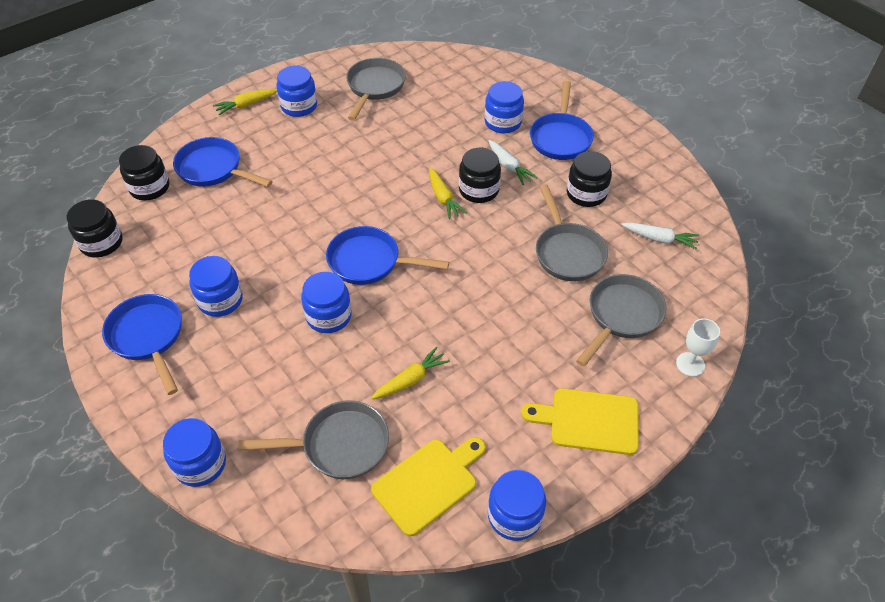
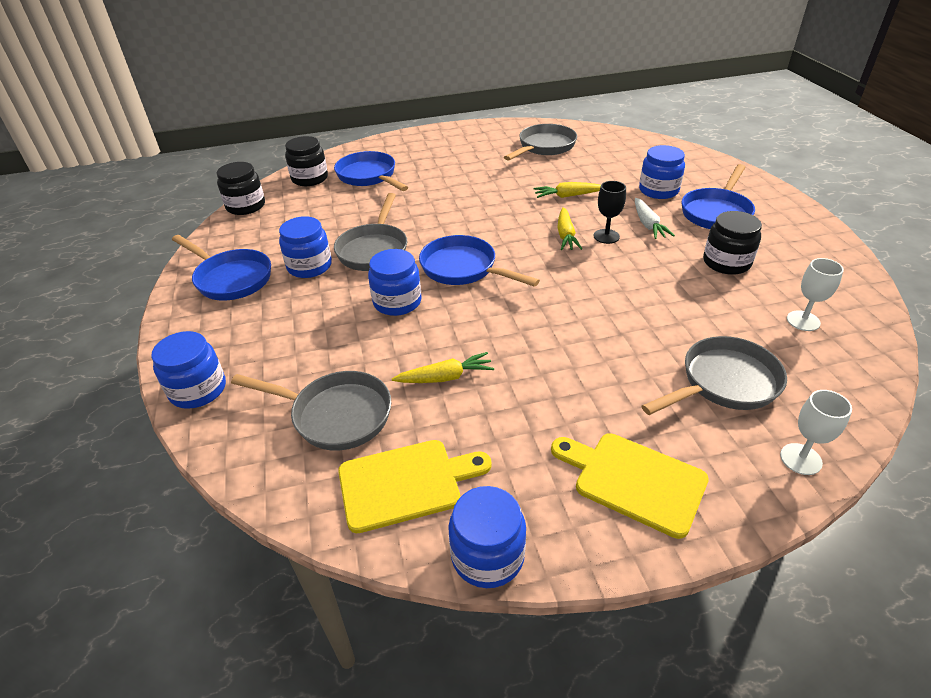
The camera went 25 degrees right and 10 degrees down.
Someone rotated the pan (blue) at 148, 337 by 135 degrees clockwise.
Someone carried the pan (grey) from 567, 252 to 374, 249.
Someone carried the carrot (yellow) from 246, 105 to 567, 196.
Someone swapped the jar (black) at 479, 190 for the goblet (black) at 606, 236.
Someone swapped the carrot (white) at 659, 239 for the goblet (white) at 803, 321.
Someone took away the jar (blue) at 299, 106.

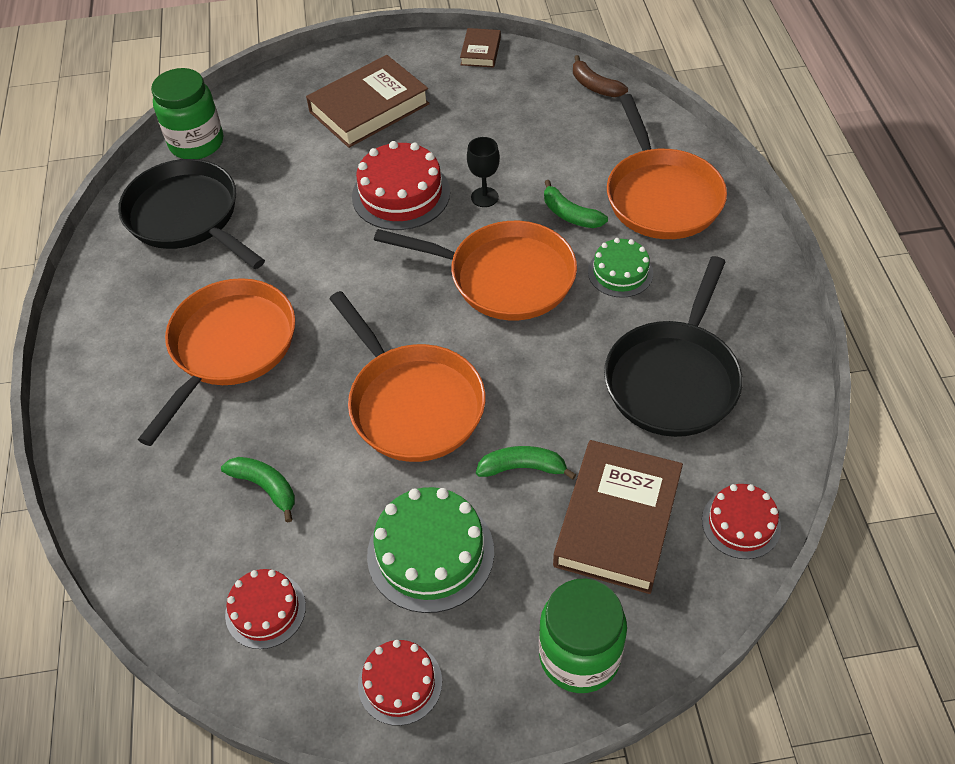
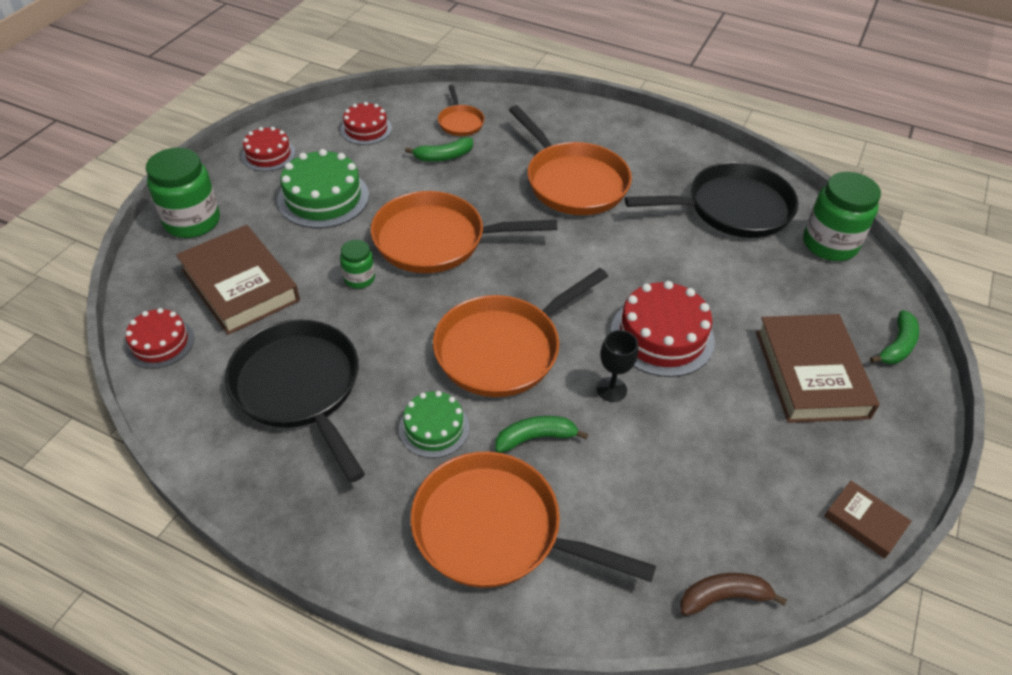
The camera went 120 degrees right and 5 degrees down.
Someone put down the jar (green) at 359, 278.
Someone put down the pan (orange) at 460, 122.
Someone carried the banana (green) from 523, 467 to 897, 346.

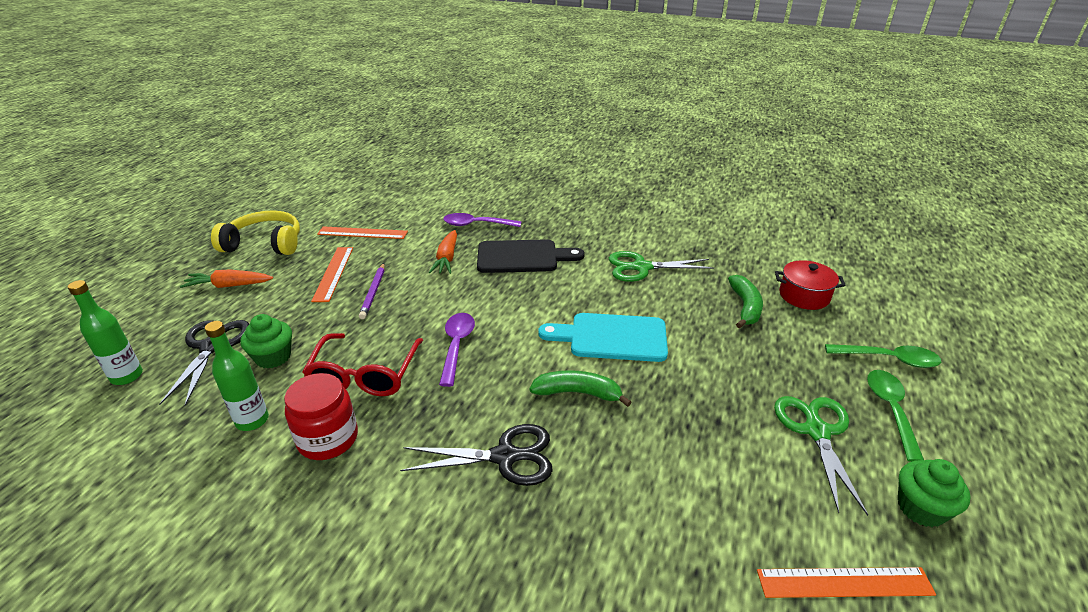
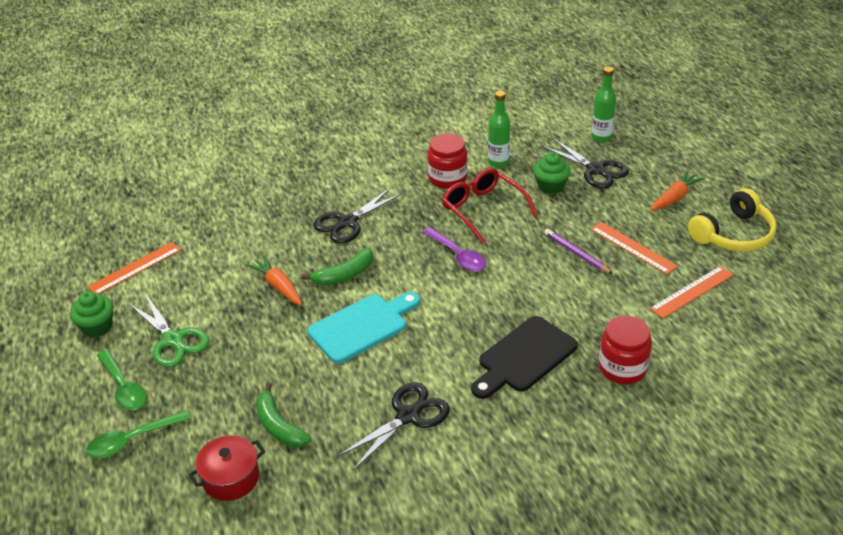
The camera went 140 degrees right and 5 degrees up.
Someone carried the carrot (orange) from 447, 258 to 278, 286.
Someone repainted the scissors (green) at 641, 267, which became the scissors (black) at 408, 416.
Someone swapped the spoon (purple) at 476, 224 for the jar (red) at 622, 368.

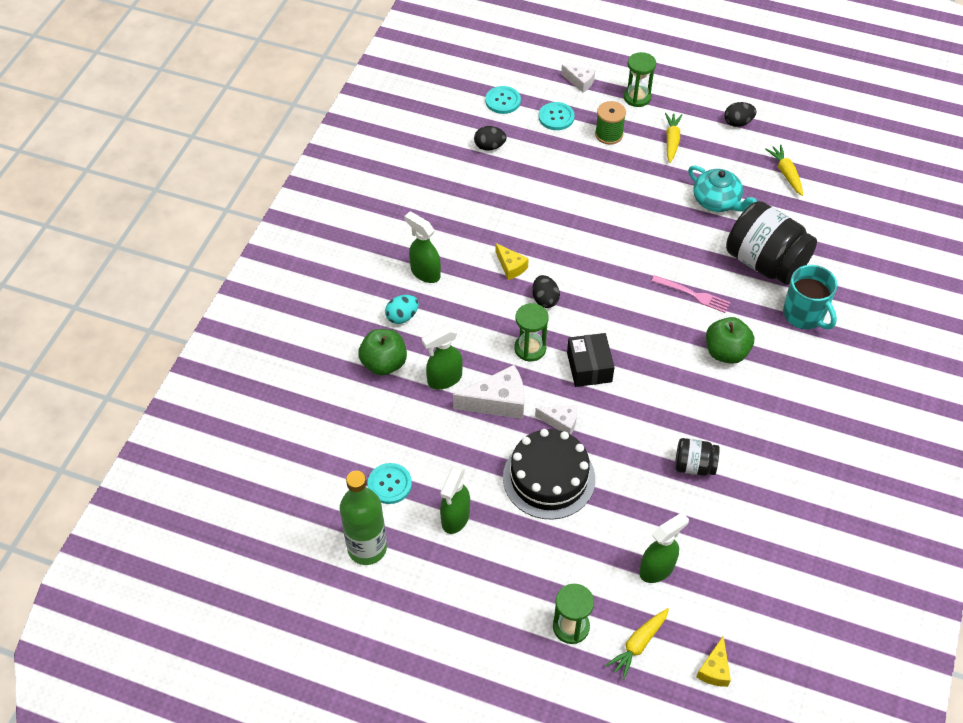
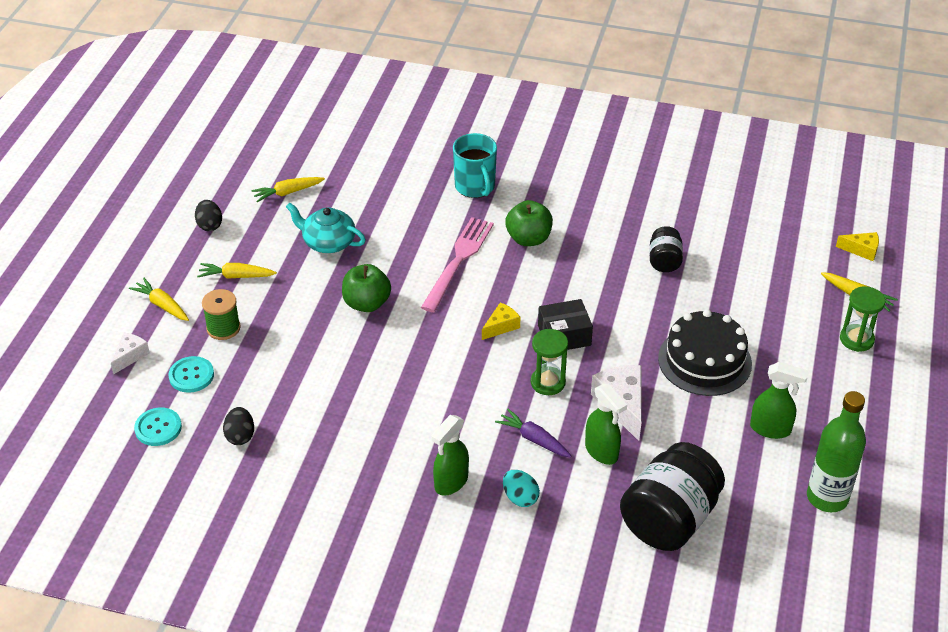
The camera went 95 degrees left and 10 degrees down.
Someone swapped the hourglass (green) at 637, 97 for the carrot (yellow) at 162, 305.
Someone rotated the teapot (turquoise) at 717, 201 by 105 degrees counterclockwise.
Someone carried the apple (green) from 384, 363 to 367, 303.
Someone scaled the fork (pink) at 694, 295 by 1.69.
Someone rotated the mug (turquoise) at 804, 315 by 105 degrees clockwise.
Someone carried the cheese (yellow) from 511, 267 to 501, 326.
Someone put down the carrot (purple) at 534, 439.
Someone carried the jar (black) from 765, 262 to 669, 519.
Someone took away the button (turquoise) at 389, 484.
Someone took away the egg (black) at 545, 299.
Someone took away the cheese (white) at 561, 422.
Someone took away the spray bottle (green) at 657, 569.

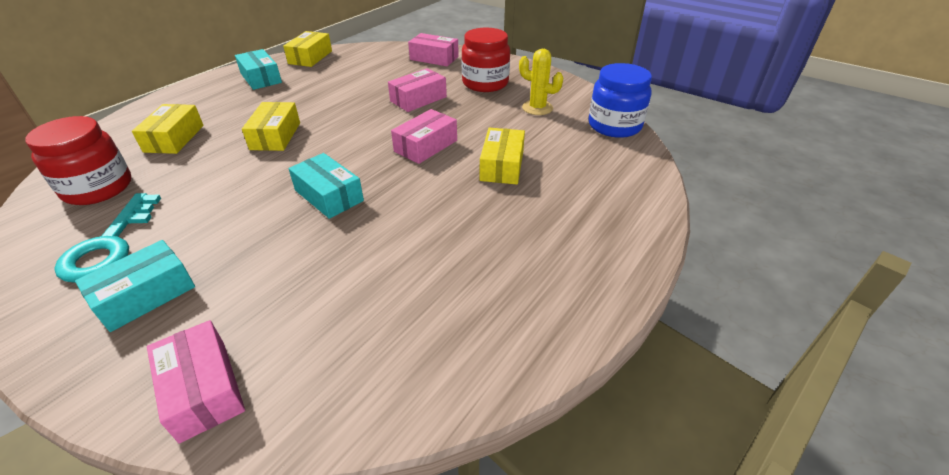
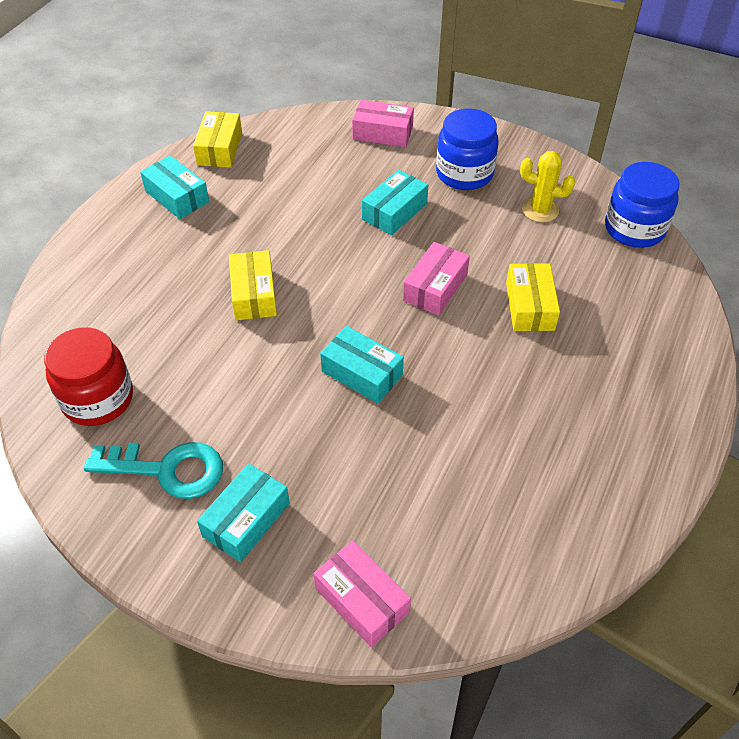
The camera went 10 degrees left and 10 degrees up.
Someone rotated the key (turquoise) at 109, 245 by 75 degrees counterclockwise.
Someone repainted the box (pink) at 418, 99, which became the box (turquoise) at 394, 211.
Someone repainted the jar (red) at 485, 83, which became the jar (blue) at 464, 173.
Someone took away the box (yellow) at 174, 138.

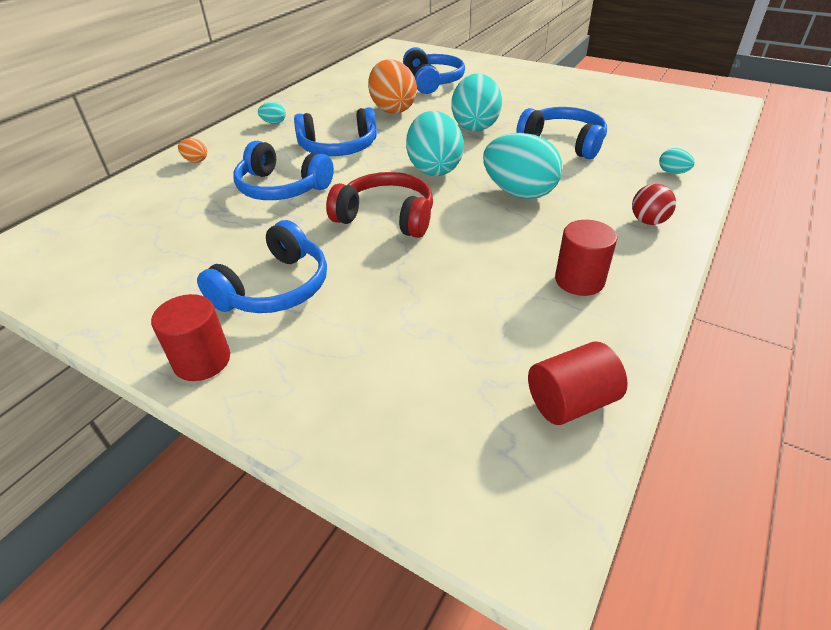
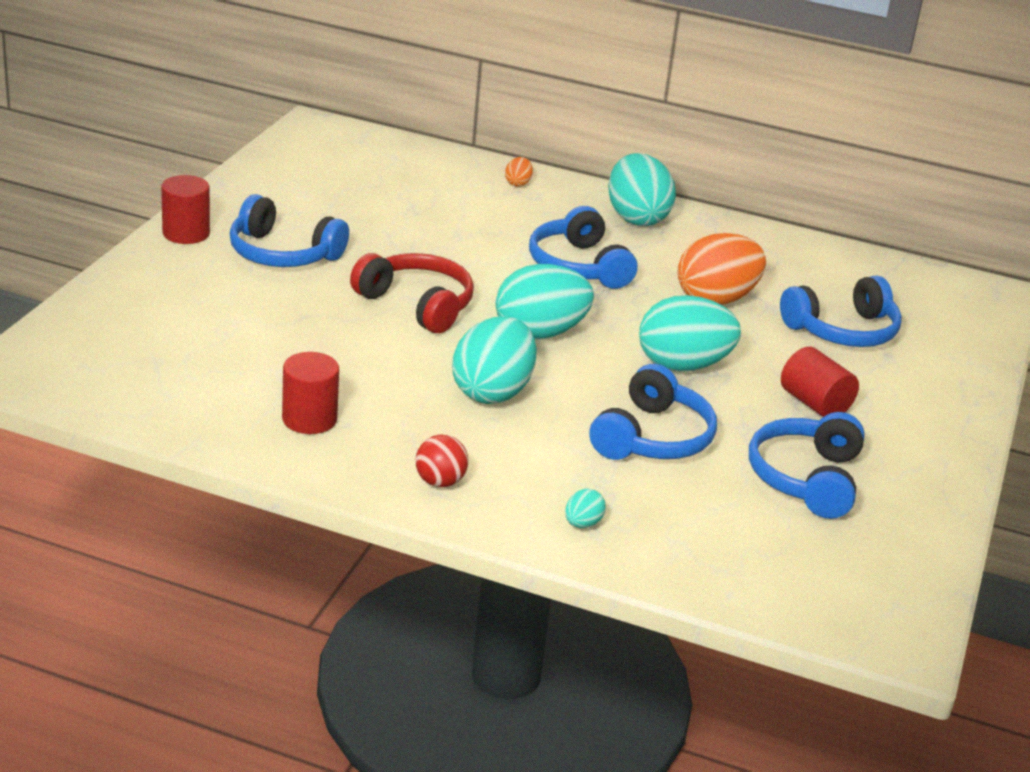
The camera went 75 degrees right and 10 degrees down.
Someone rotated the headphones (red) at 386, 217 by 60 degrees counterclockwise.
Someone scaled the egg (turquoise) at 274, 123 by 2.34.
Someone carried the headphones (blue) from 281, 188 to 806, 479.
Someone carried the cylinder (red) from 571, 402 to 814, 404.

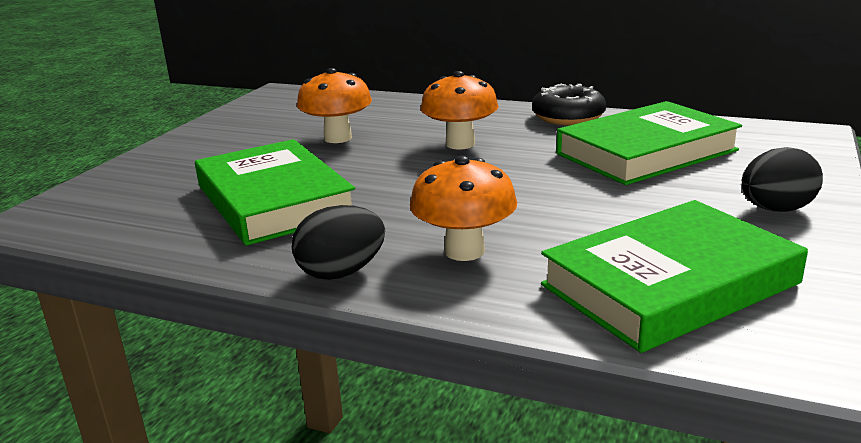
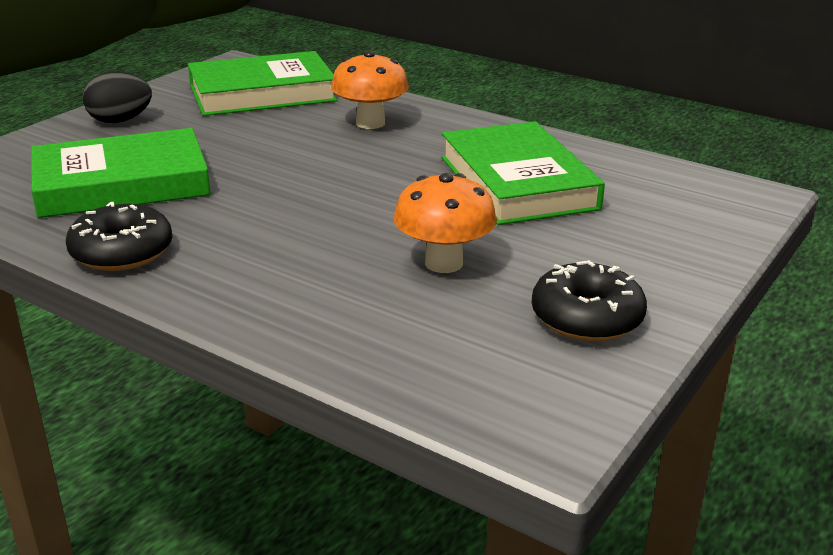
The camera went 170 degrees left and 5 degrees up.
Someone put down the donut (black) at 586, 318.
Someone took away the egg (black) at 341, 272.
Someone took away the mushroom (orange) at 460, 144.

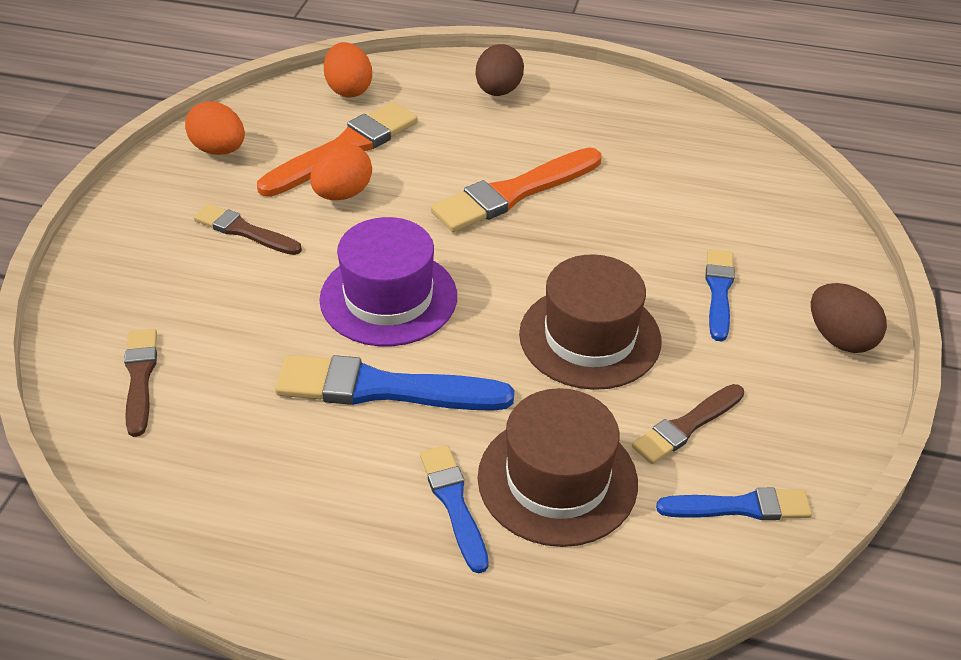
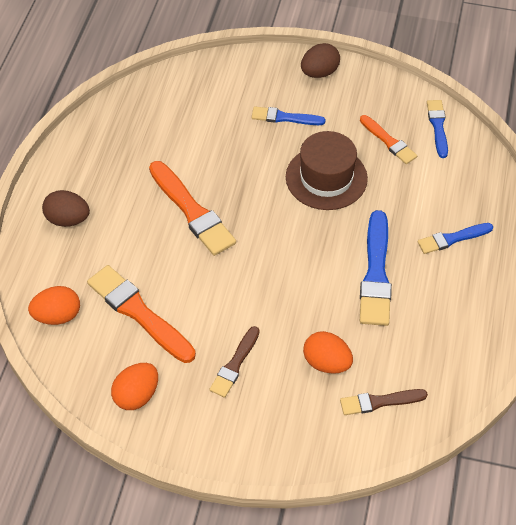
The camera went 90 degrees left and 10 degrees up.
Someone carried the egg (orange) from 342, 194 to 326, 363.
Someone repainted the brush (brown) at 687, 426, which became the brush (orange) at 388, 141.
Someone took away the hat (purple) at 388, 297.
Someone took away the hat (brown) at 557, 479.

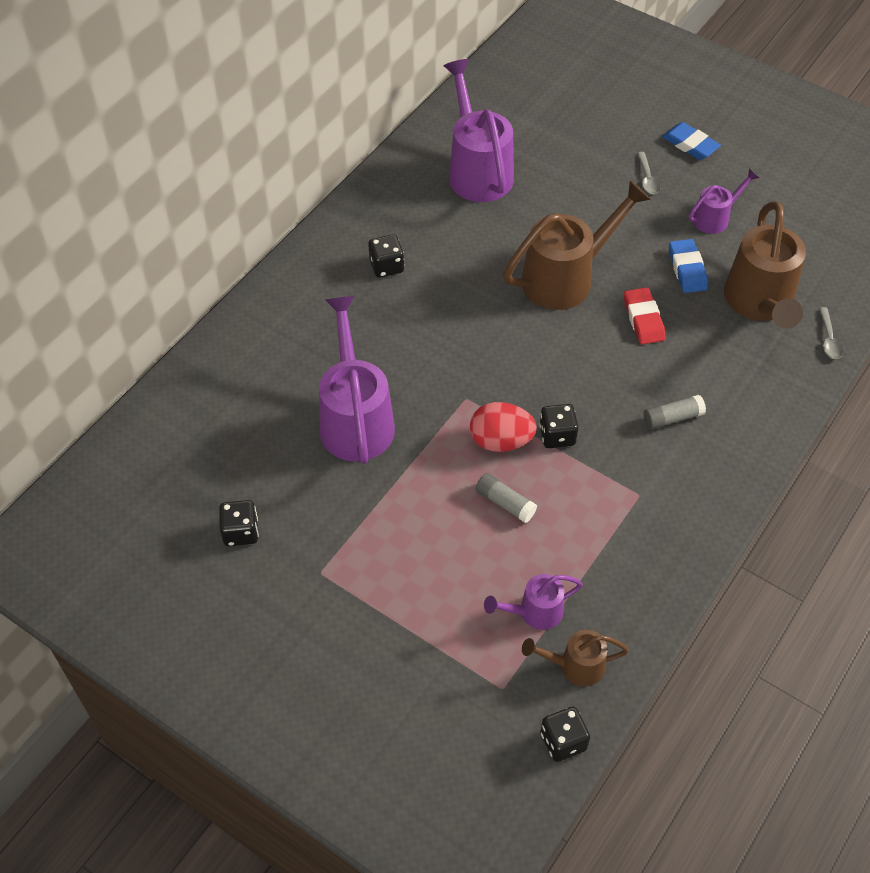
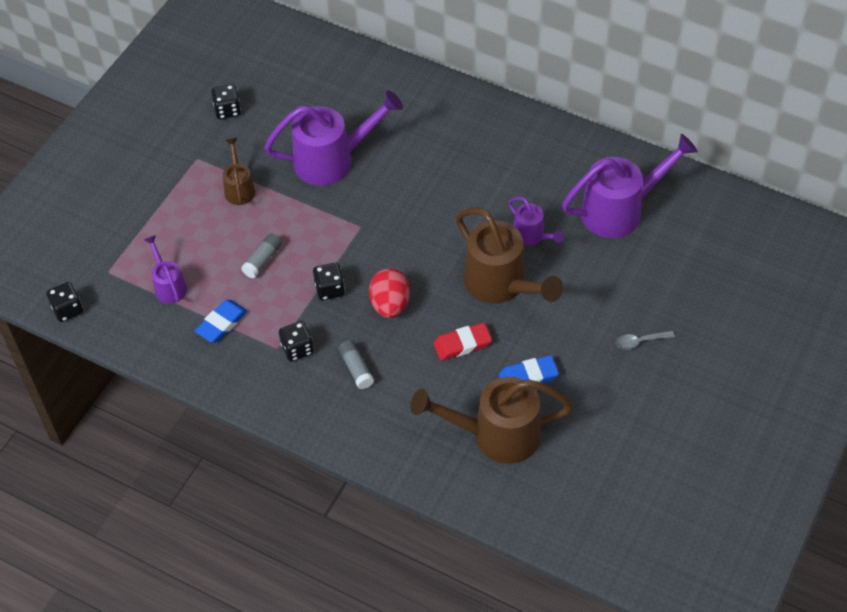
The camera went 85 degrees right and 0 degrees up.
Someone carried the eraser (blue) from 690, 145 to 221, 323.
Someone carried the watering can (brown) from 575, 666 to 239, 188.
Someone carried the dice (black) from 386, 266 to 297, 349.
Someone carried the egg (red) from 501, 441 to 390, 304.
Someone carried the watering can (purple) from 715, 218 to 532, 236.
Someone took away the spoon (grey) at 829, 339.

